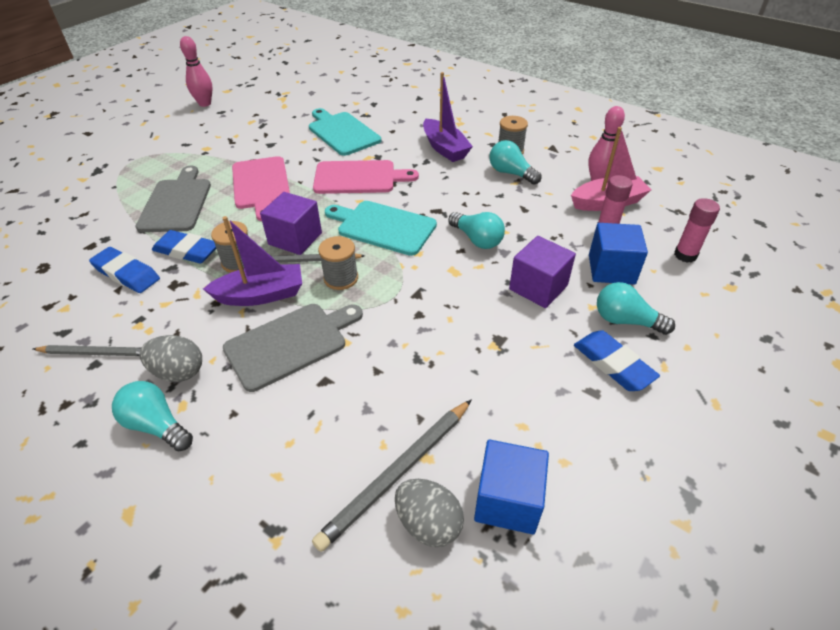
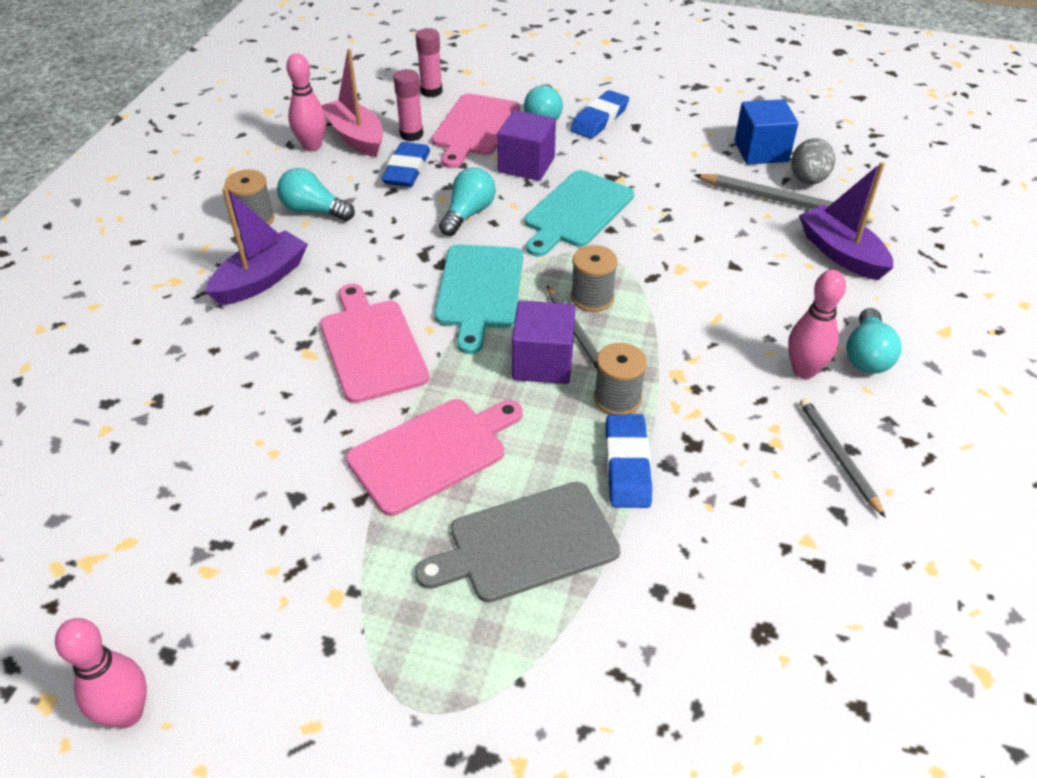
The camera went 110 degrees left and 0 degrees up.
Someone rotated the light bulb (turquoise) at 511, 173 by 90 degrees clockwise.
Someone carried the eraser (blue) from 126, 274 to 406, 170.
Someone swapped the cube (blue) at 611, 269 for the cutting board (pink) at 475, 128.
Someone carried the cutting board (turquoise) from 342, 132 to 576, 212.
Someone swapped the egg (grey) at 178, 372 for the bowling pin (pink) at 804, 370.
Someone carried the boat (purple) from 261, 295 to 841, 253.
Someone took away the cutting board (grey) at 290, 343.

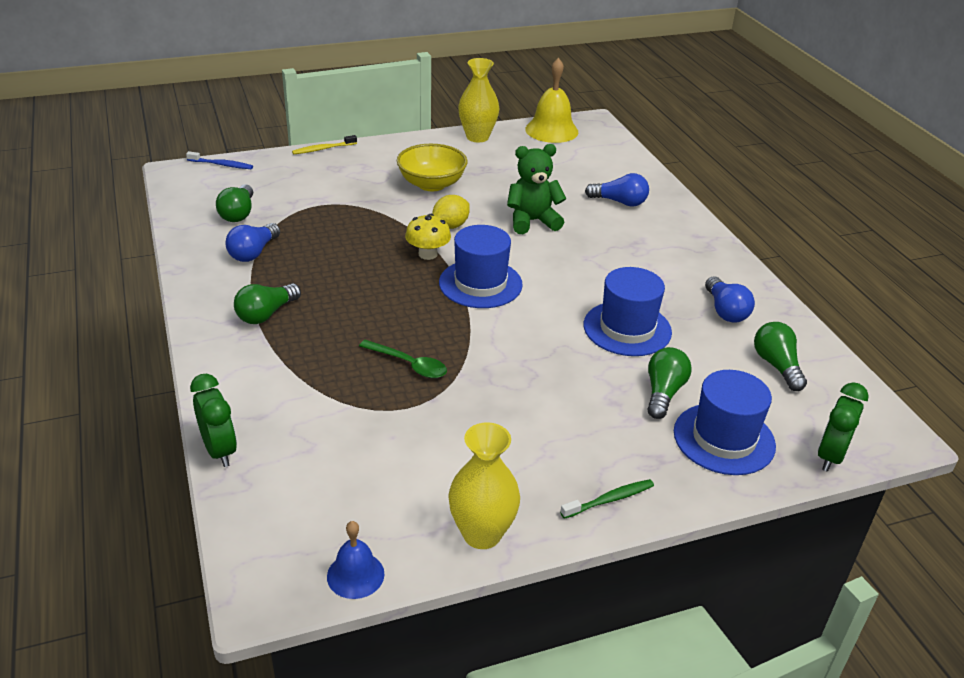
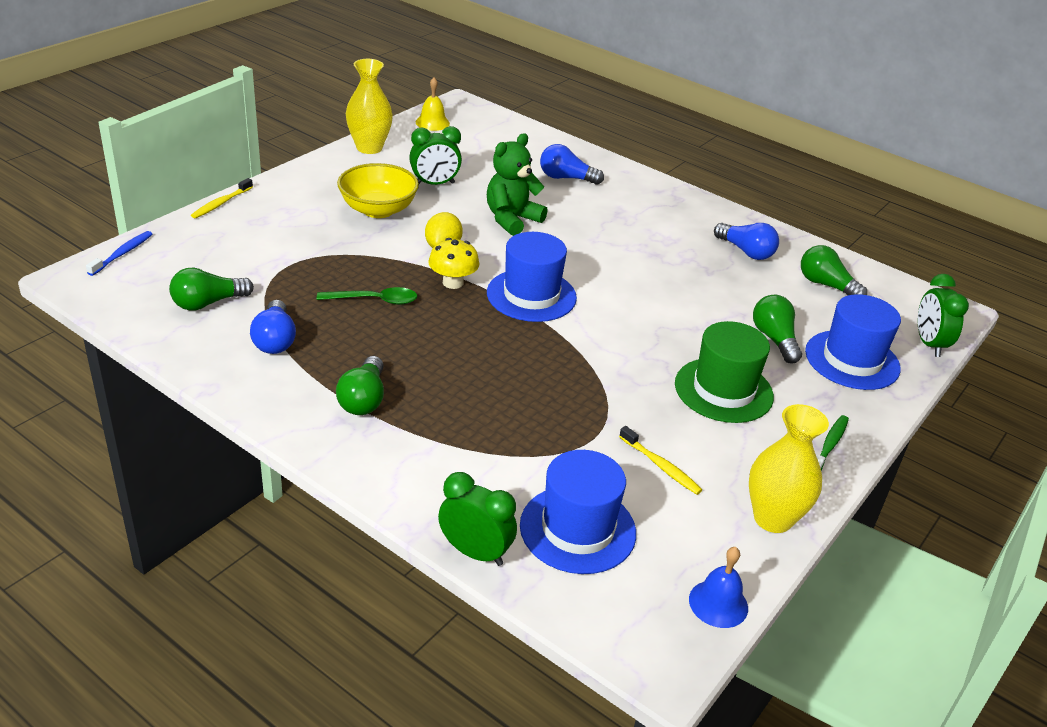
The camera went 35 degrees left and 0 degrees up.
Someone rotated the toothbrush (blue) at 221, 165 by 45 degrees counterclockwise.
Someone rotated the light bulb (green) at 238, 214 by 90 degrees clockwise.
Someone carried the spoon (green) from 409, 364 to 374, 300.
Someone put down the clock (green) at 434, 184.
Someone scaled the bell (yellow) at 551, 130 by 0.58.
Someone carried the hat (blue) from 627, 328 to 577, 529.
Someone rotated the light bulb (blue) at 619, 202 by 150 degrees counterclockwise.
Someone put down the toothbrush (yellow) at 661, 466.
Someone put down the hat (green) at 723, 390.

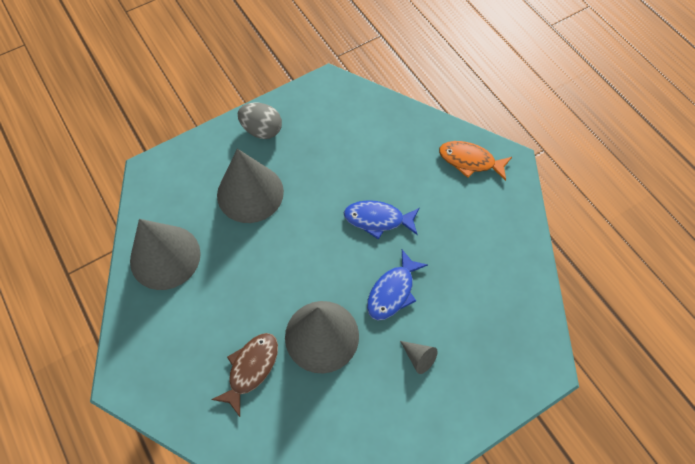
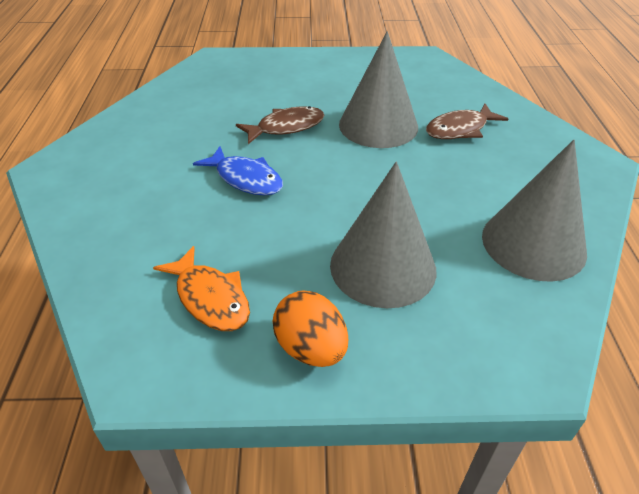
The camera went 150 degrees left and 20 degrees down.
Someone carried the fish (orange) from 470, 161 to 210, 298.
Someone repainted the fish (blue) at 392, 291, which became the fish (brown) at 286, 127.
Someone repainted the egg (grey) at 262, 130, which became the egg (orange) at 311, 348.
Someone took away the cone (grey) at 418, 358.

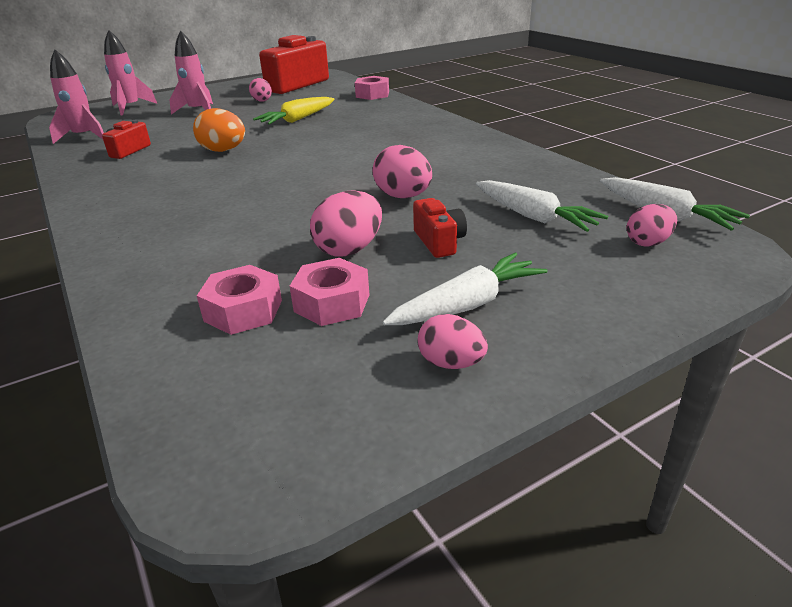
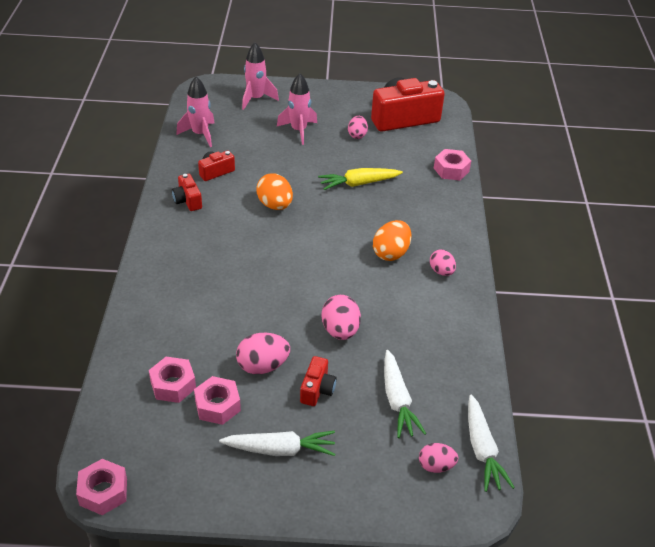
The camera went 30 degrees right and 10 degrees up.
Someone put down the nut (pink) at 103, 492.
Someone put down the camera (red) at 187, 200.
Someone put down the egg (orange) at 391, 253.
Someone carried the egg (pink) from 451, 363 to 441, 271.

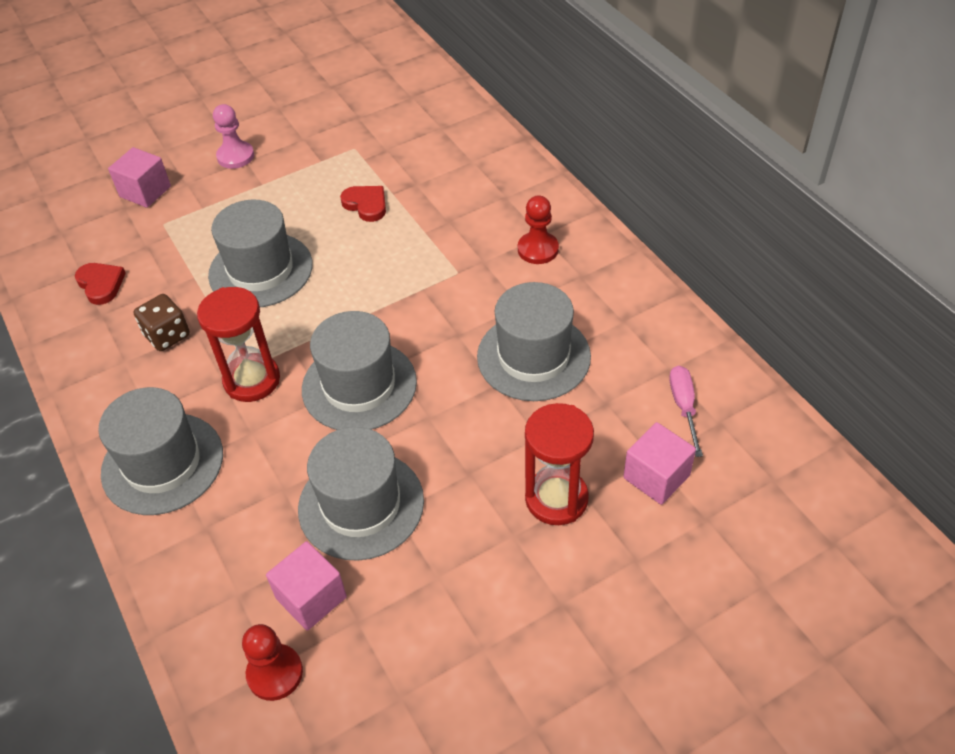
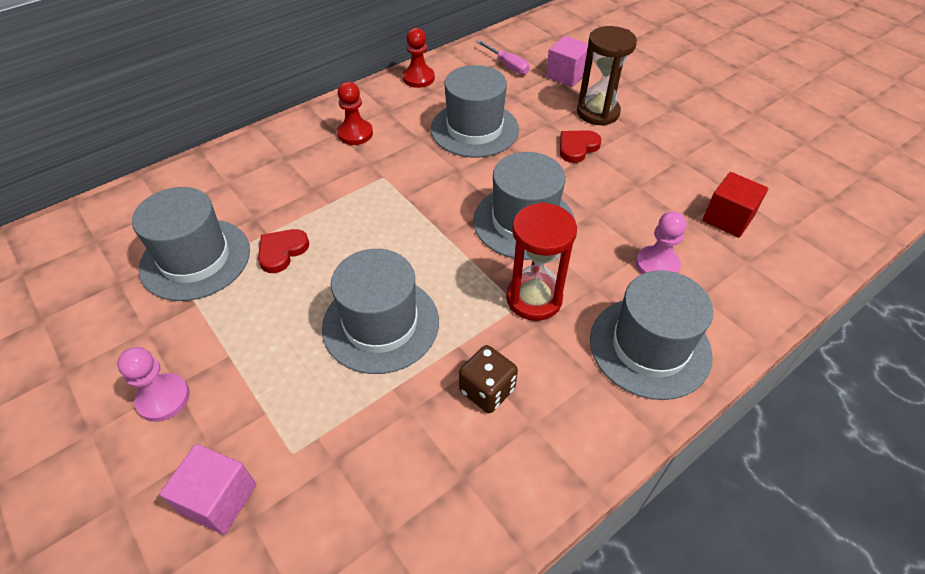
The camera went 100 degrees left and 0 degrees up.
Someone carried the hat (grey) from 361, 504 to 195, 259.
Someone carried the pawn (red) from 275, 673 to 418, 78.
Someone rotated the screwdriver (pink) at 684, 407 by 120 degrees counterclockwise.
Someone carried the heart (red) from 101, 284 to 577, 147.
Someone repainted the hourglass (red) at 556, 499, which became the hourglass (brown) at 598, 112.
Someone put down the pawn (pink) at 657, 265.
Someone repainted the cube (pink) at 311, 597, which became the cube (red) at 727, 219.

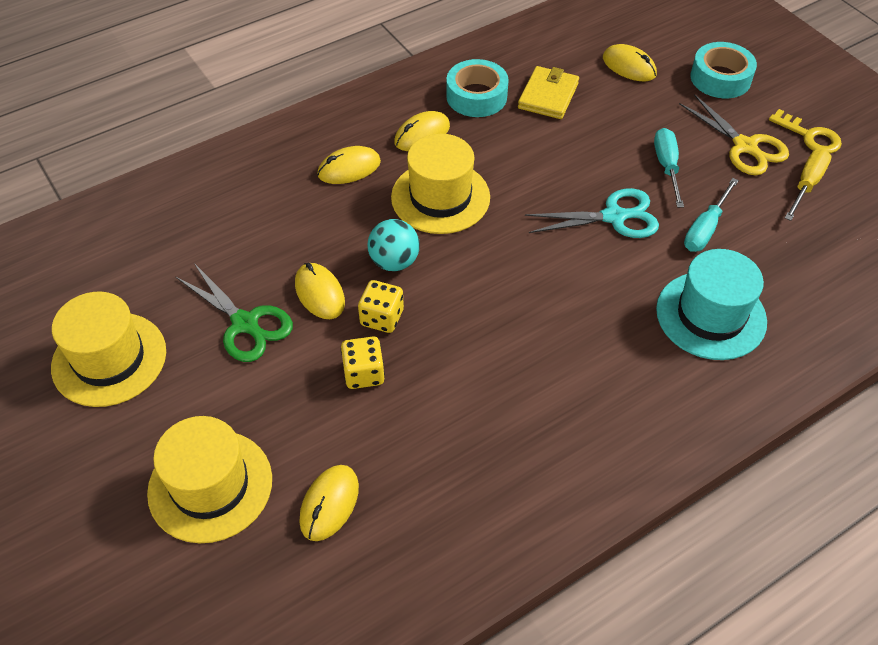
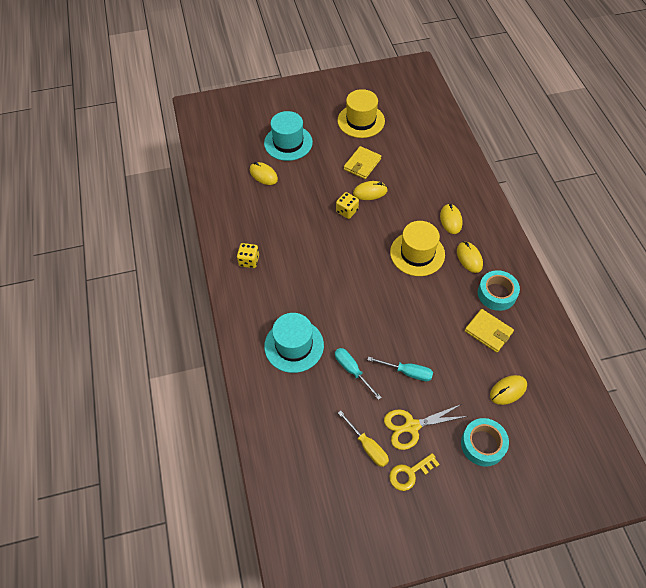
The camera went 110 degrees right and 5 degrees up.
Someone carried the dice (yellow) from 364, 373 to 249, 261.
Someone repainted the hat (yellow) at 210, 485, which became the hat (turquoise) at 288, 143.
Someone swapped the scissors (green) at 245, 324 for the wallet (yellow) at 362, 164.
Someone took away the ball (turquoise) at 394, 262.
Someone took away the scissors (turquoise) at 614, 217.

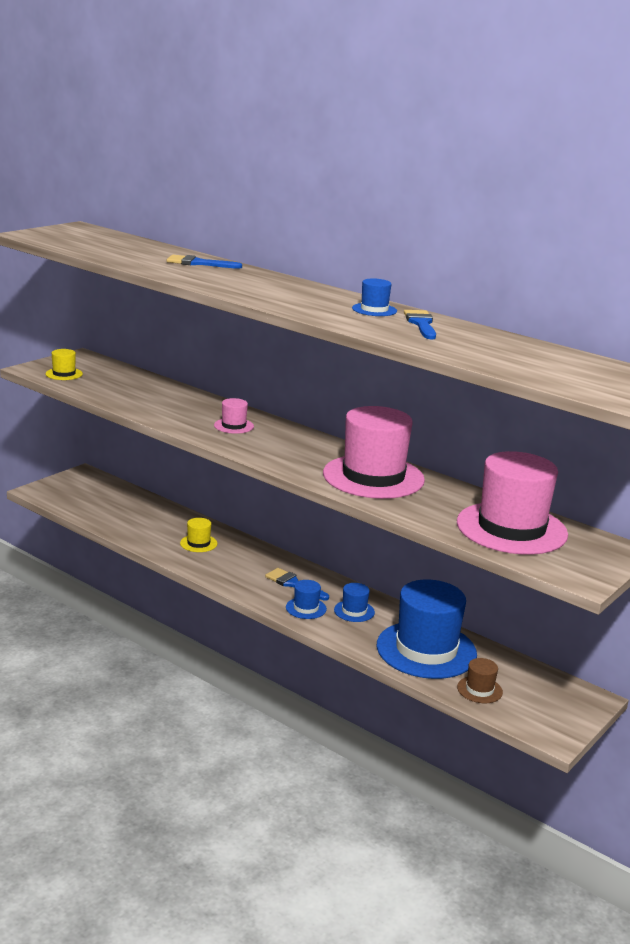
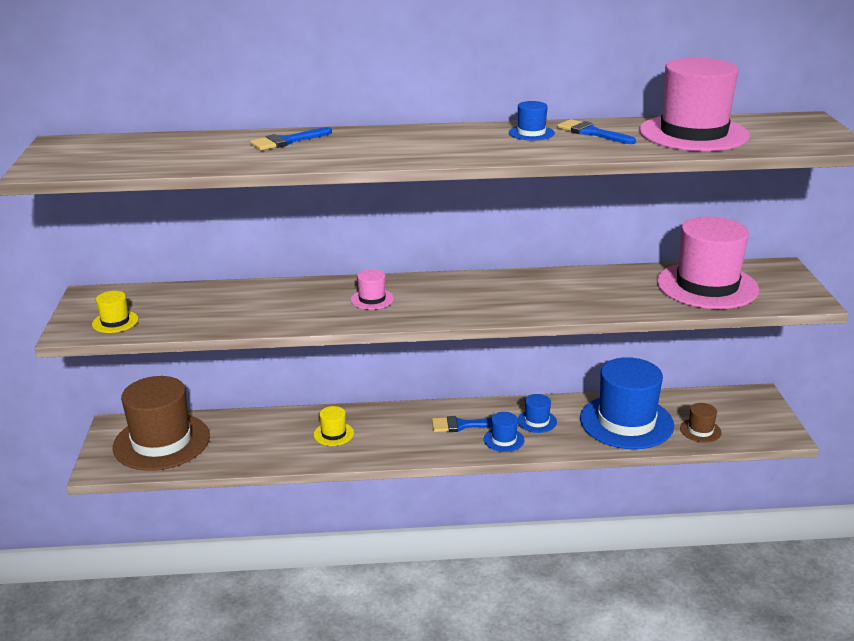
The camera went 40 degrees left and 5 degrees up.
Someone put down the hat (brown) at 161, 442.
Someone carried the hat (pink) from 373, 477 to 693, 133.

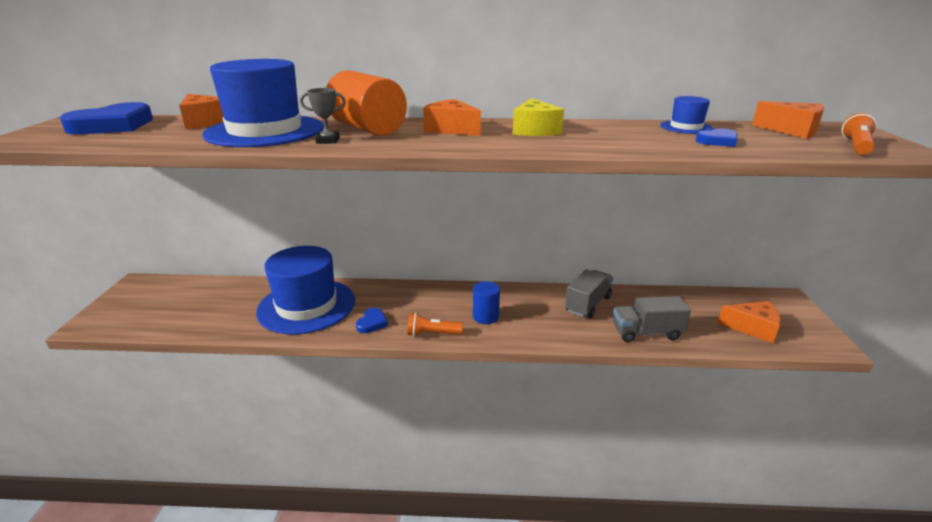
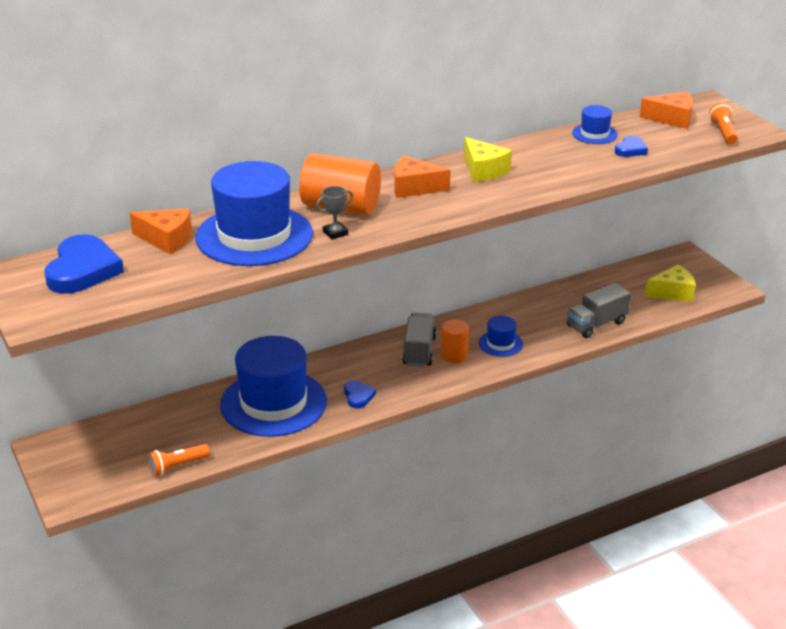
The camera went 30 degrees left and 5 degrees up.
Someone carried the flashlight (orange) from 432, 334 to 177, 466.
Someone carried the truck (grey) from 588, 304 to 419, 351.
Someone repainted the cylinder (blue) at 485, 316, which became the cylinder (orange) at 454, 355.
Someone put down the hat (blue) at 500, 343.
Someone repainted the cheese (orange) at 752, 328, which became the cheese (yellow) at 672, 292.

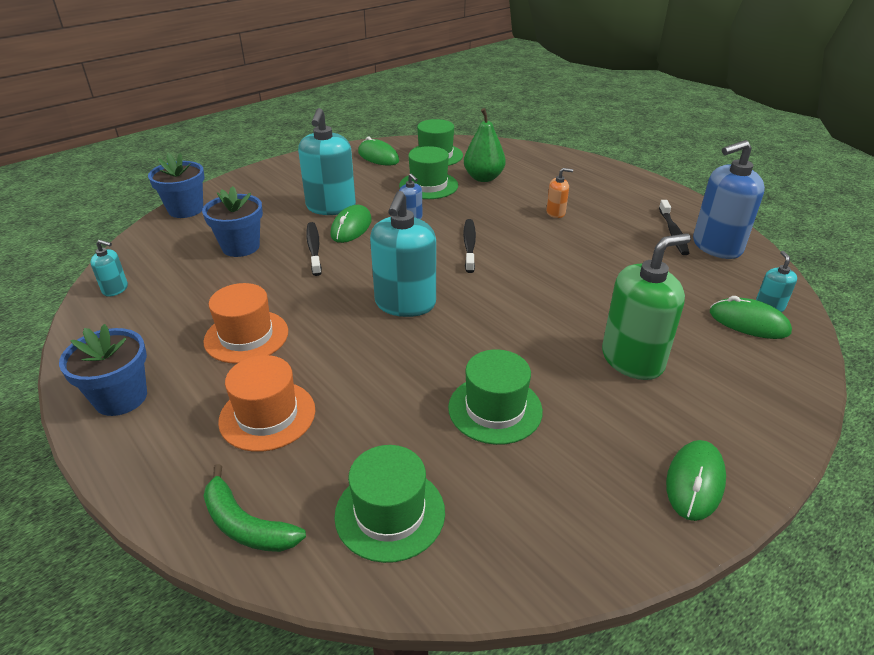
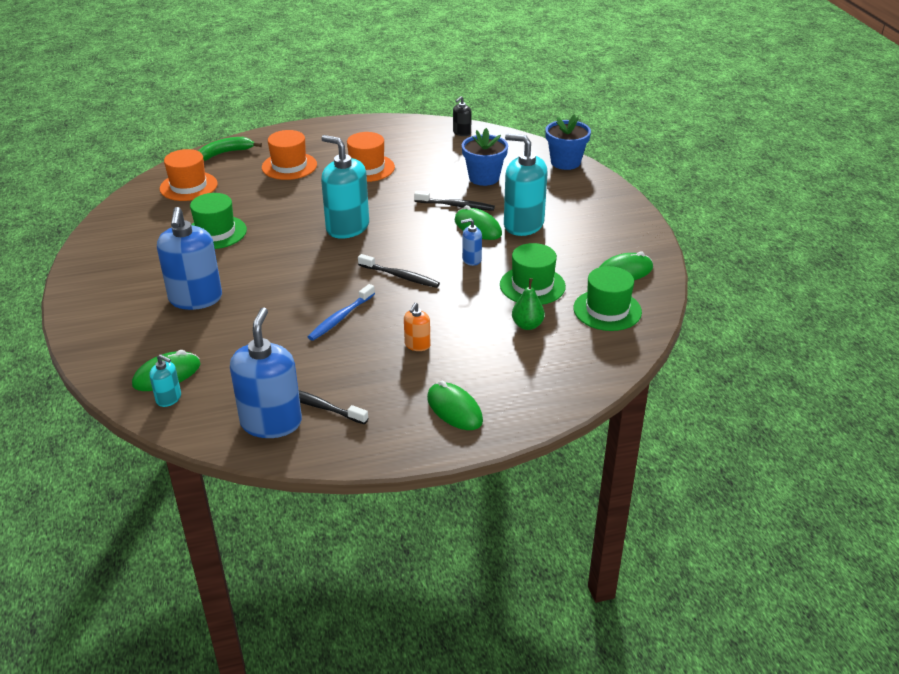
The camera went 115 degrees right and 0 degrees up.
Someone repainted the soap dispenser (green) at 632, 359, which became the soap dispenser (blue) at 195, 298.
Someone repainted the hat (green) at 390, 513, which became the hat (orange) at 188, 186.
Someone put down the toothbrush (blue) at 340, 318.
Someone carried the mouse (green) from 694, 482 to 454, 409.
Someone repainted the soap dispenser (turquoise) at 115, 289, which became the soap dispenser (black) at 462, 133.
Someone scaled the pear (green) at 483, 178 by 0.66.
Someone took away the flower pot (blue) at 121, 398.

